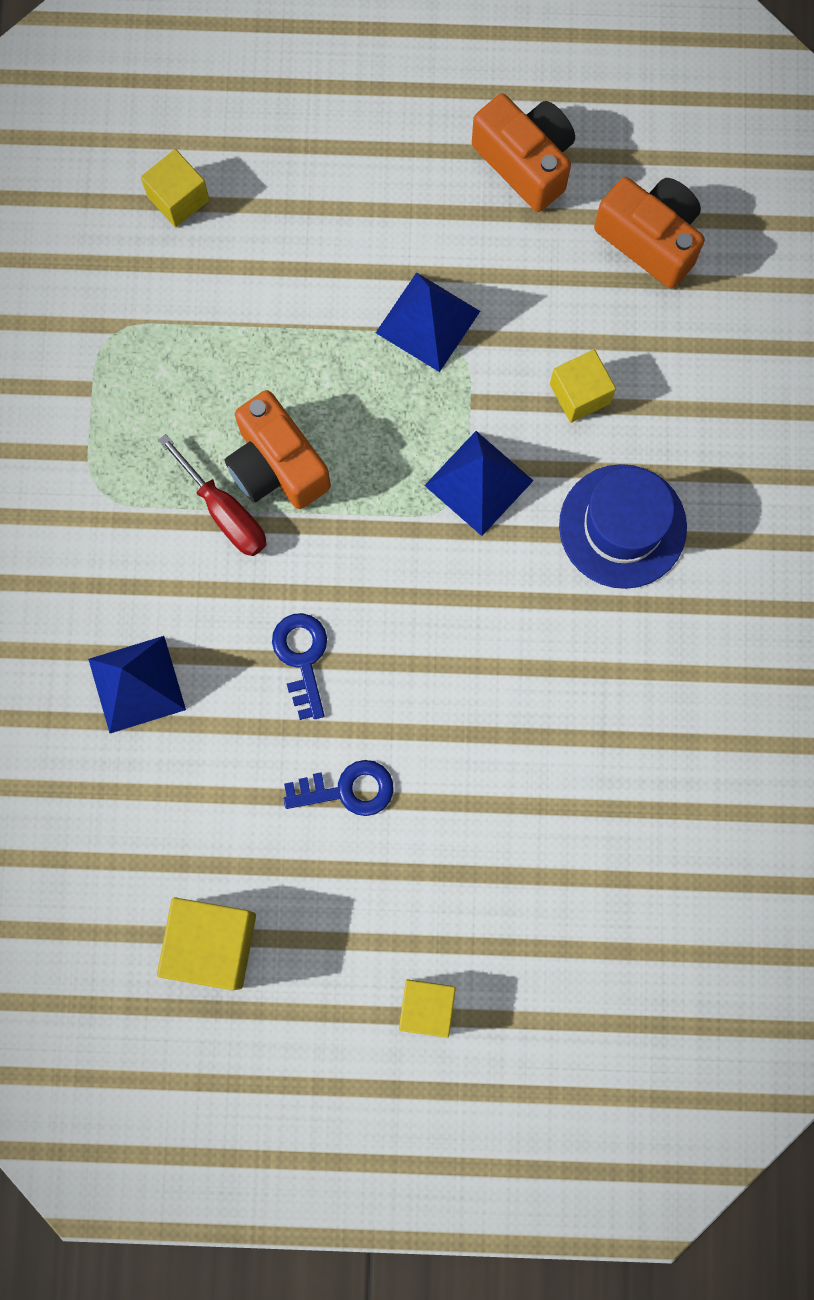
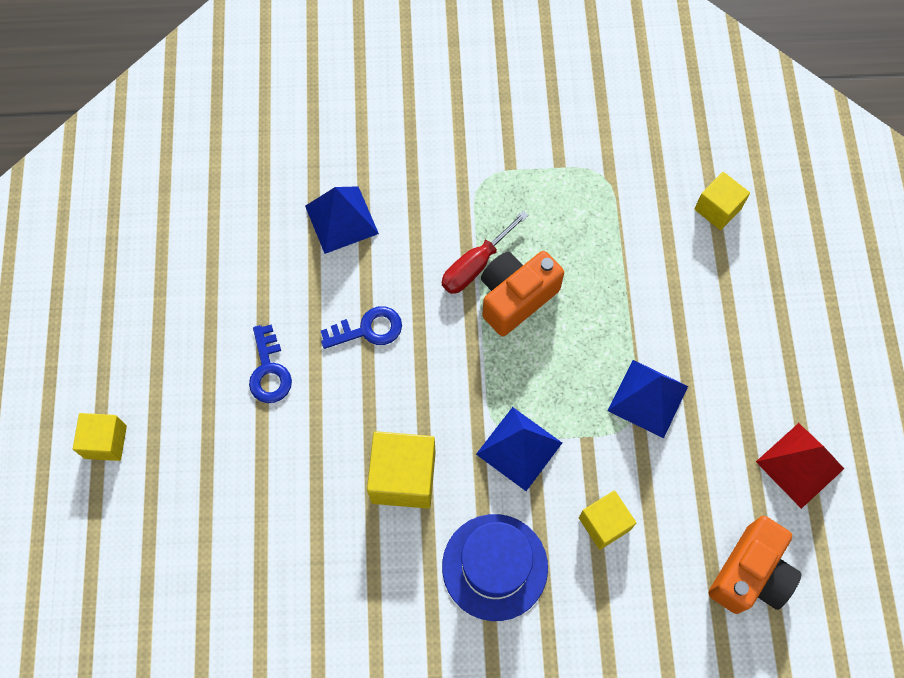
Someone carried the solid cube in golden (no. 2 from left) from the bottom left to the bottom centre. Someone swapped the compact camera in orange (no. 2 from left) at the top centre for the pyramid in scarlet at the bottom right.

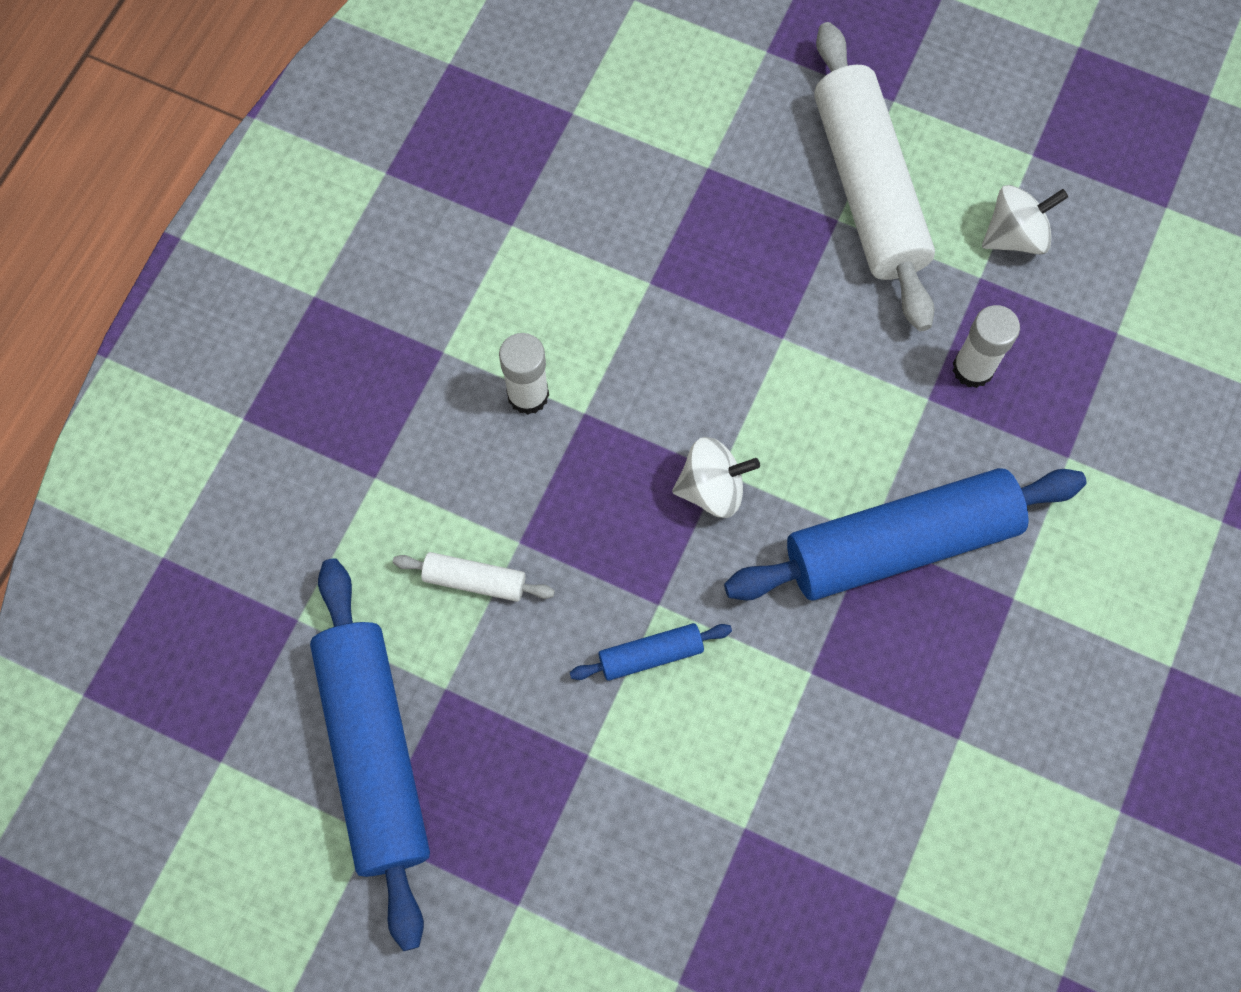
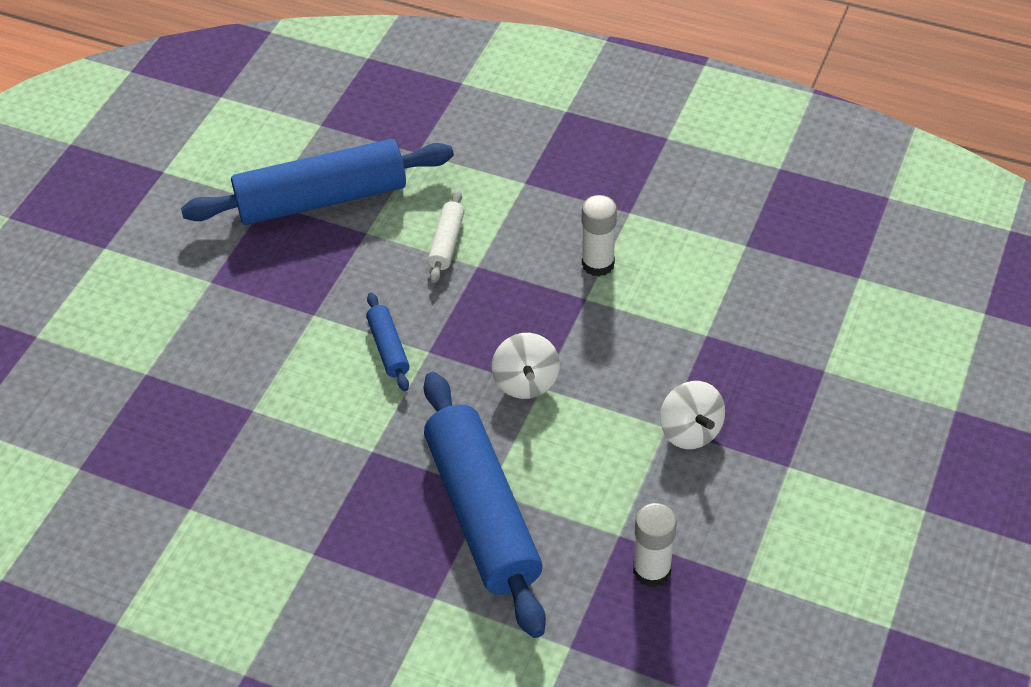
Someone took away the pastry roller in white (no. 2 from left) at the top right. Someone carried the spinning top in white (no. 2 from left) from the top right to the middle right.

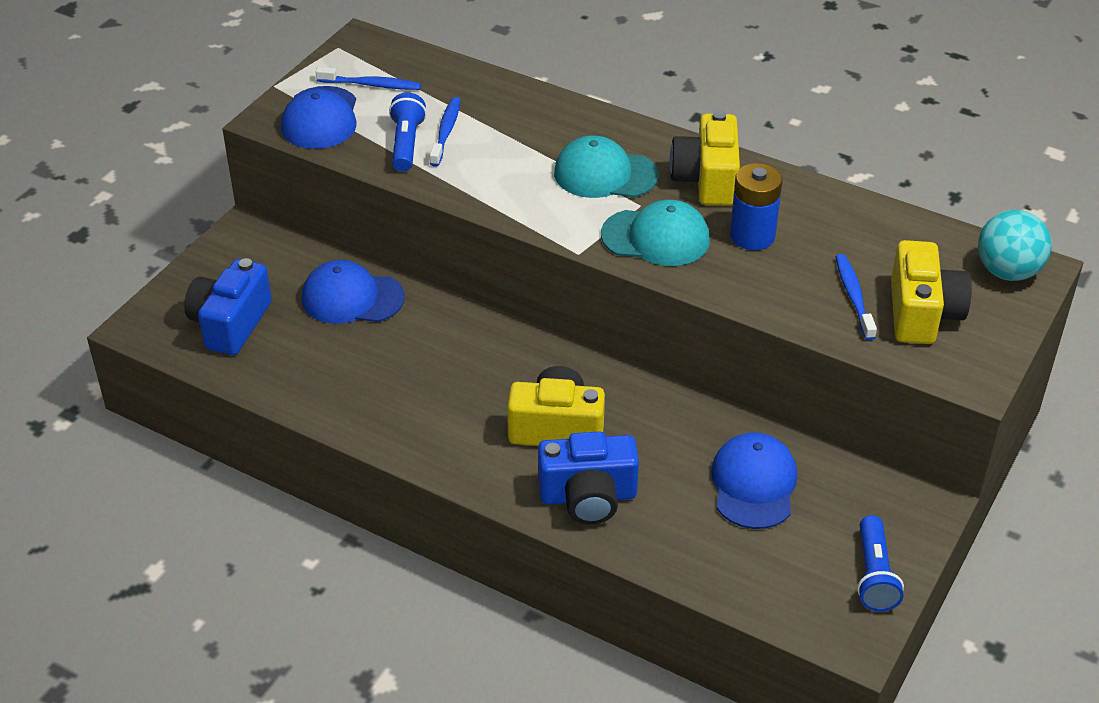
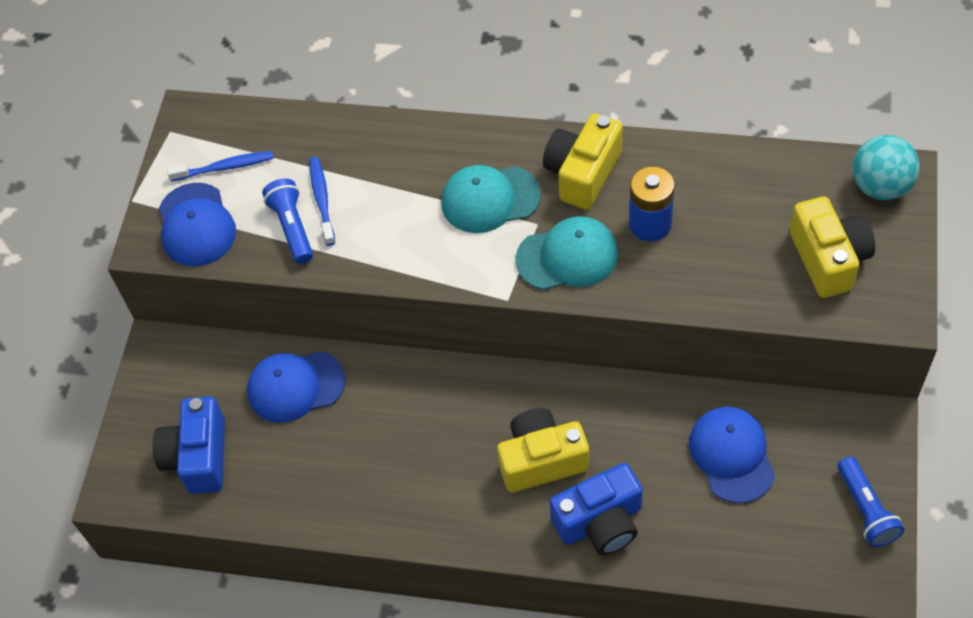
Someone took away the dental brush in royal blue (no. 3 from left) at the middle right. Someone rotated the compact camera in golden (no. 2 from left) at the top centre by 45 degrees clockwise.

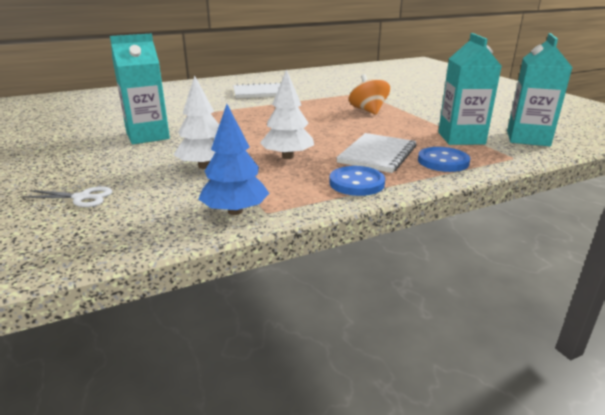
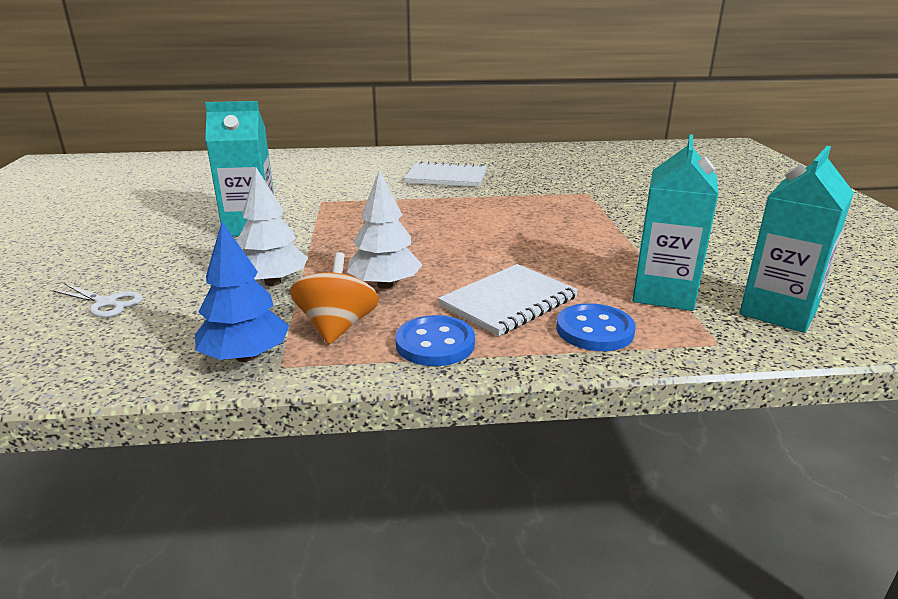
Someone carried the spinning top in orange from the top centre to the centre.

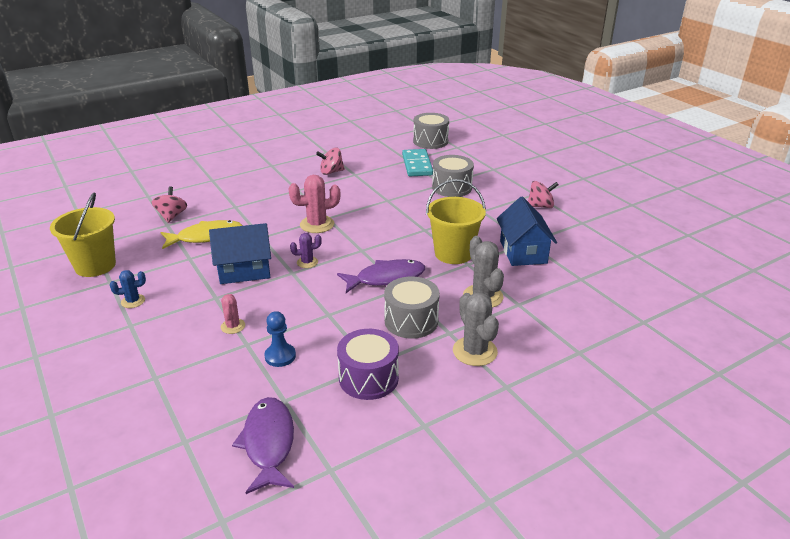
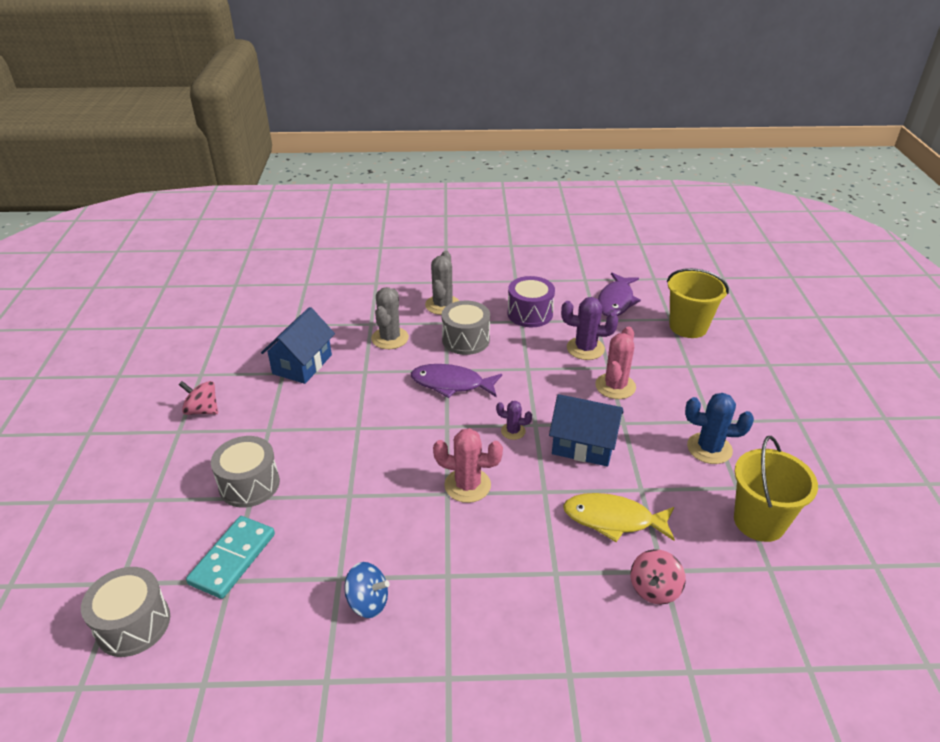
Someone carried the pail in golden (no. 2 from left in the first image) from the centre to the middle right. Someone swapped the chess pawn in royal blue at the centre for the cactus in purple (no. 2 from left) at the centre. Someone repainted the spinning top in rose-pink (no. 2 from left) at the top centre, which became the spinning top in royal blue at the bottom centre. Someone scaled the cactus in royal blue at the middle left by 1.75. Someone scaled the cactus in rose-pink (no. 1 from left in the first image) at the middle left by 1.75.

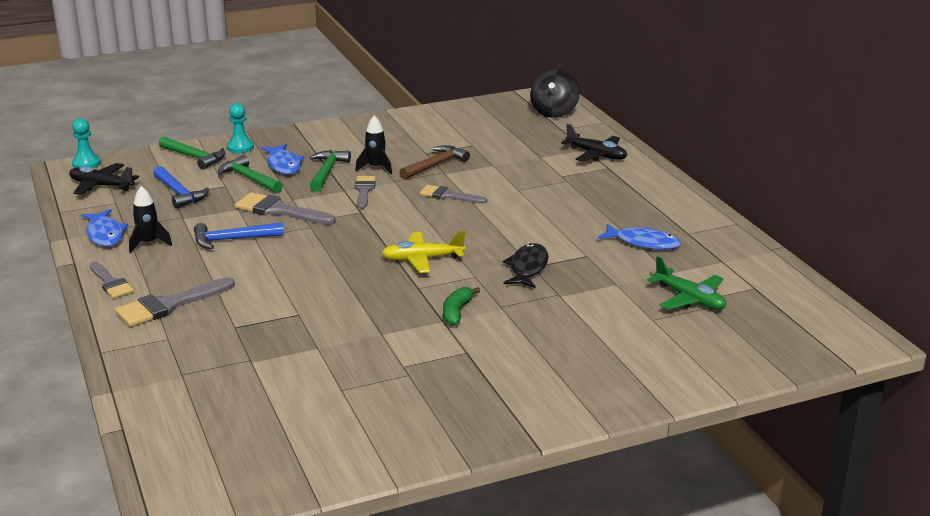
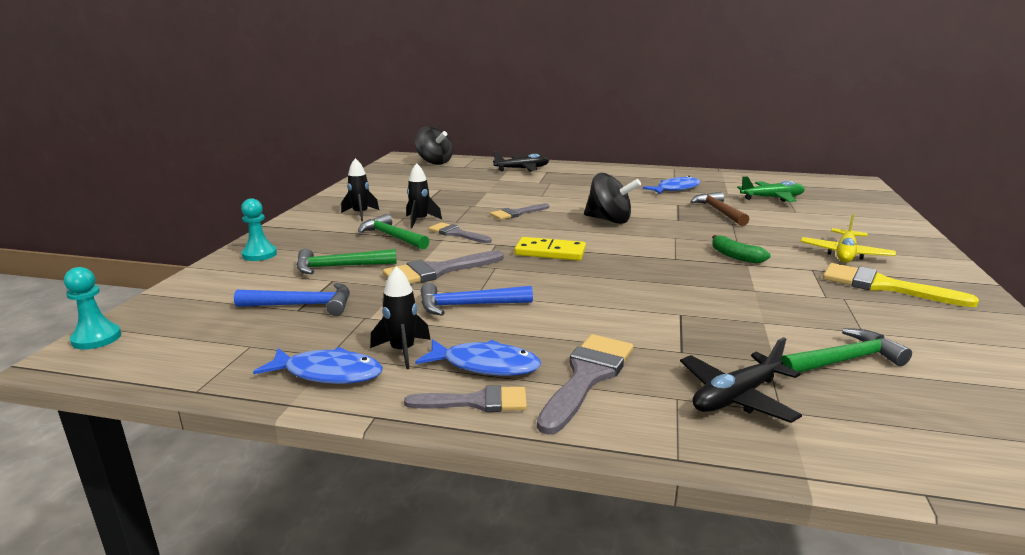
Someone took away the toy fish in black at the centre. Someone put down the toy rocket in black (no. 1 from left) at the centre. Someone put down the domino tile in golden at the centre. Someone put down the spinning top in black (no. 2 from left) at the centre. Someone put down the paint brush in golden at the middle right. Someone carried the aeroplane in black (no. 1 from left in the first image) from the middle left to the bottom right. Someone carried the carpenter's hammer in emerald (no. 1 from left in the first image) from the top left to the middle right. Someone carried the toy fish in royal blue (no. 2 from left) from the top left to the centre. Someone carried the aeroplane in golden from the centre to the middle right. Someone carried the carpenter's hammer in dark brown from the top centre to the middle right. Someone rotated the paint brush in ash-grey (no. 2 from left in the first image) at the middle left by 150 degrees counterclockwise. Someone rotated the carpenter's hammer in royal blue (no. 2 from left) at the middle left by 60 degrees clockwise.

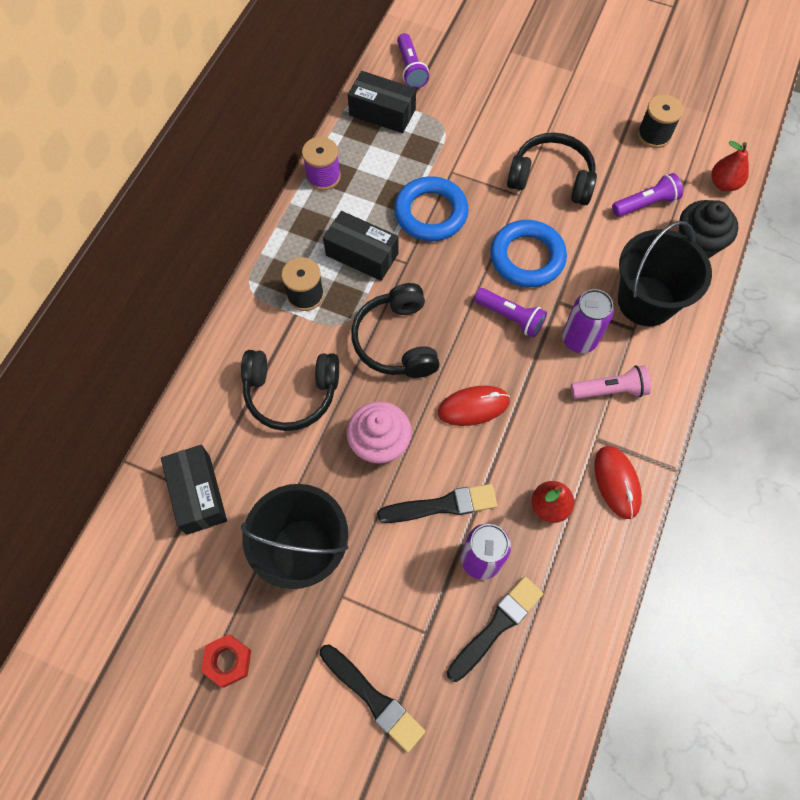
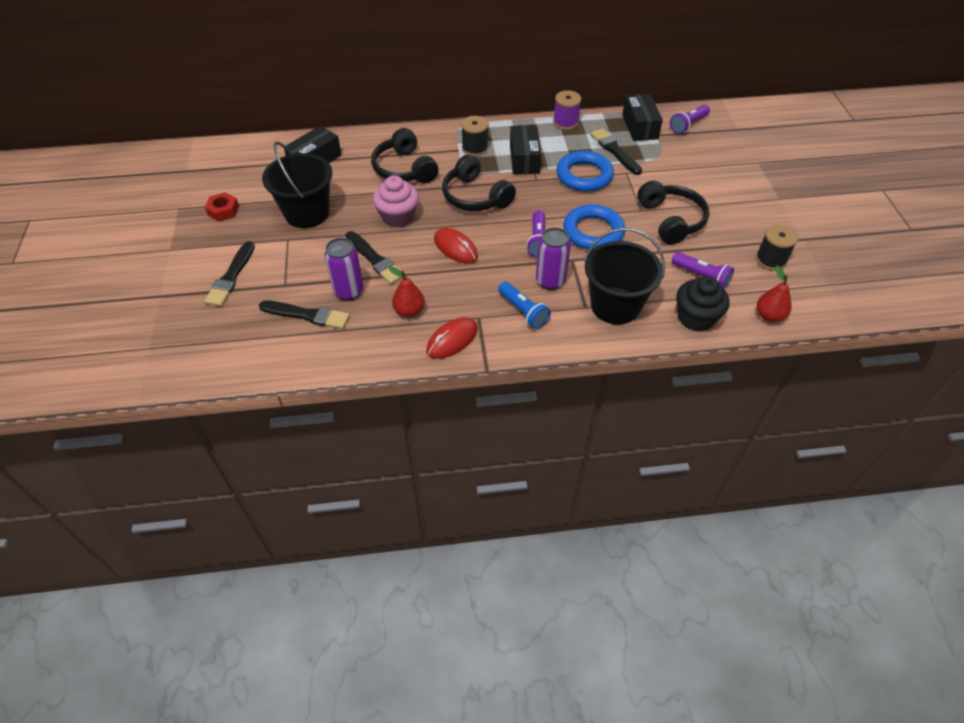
Someone put down the paint brush in black (no. 4 from left) at the top centre. Someone repainted the pocket torch in rose-pink at the middle right, which became the pocket torch in royal blue at the centre. Someone rotated the over-ear headphones in black (no. 2 from left) at the centre by 90 degrees counterclockwise.

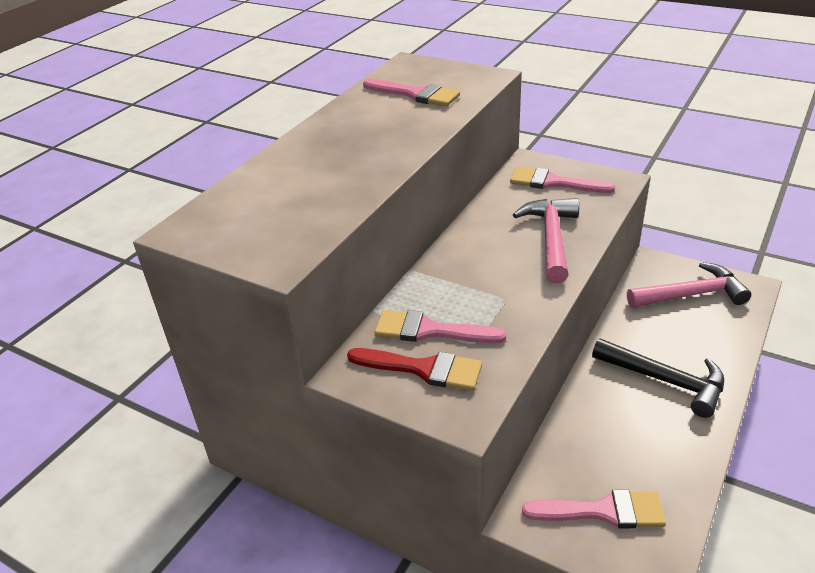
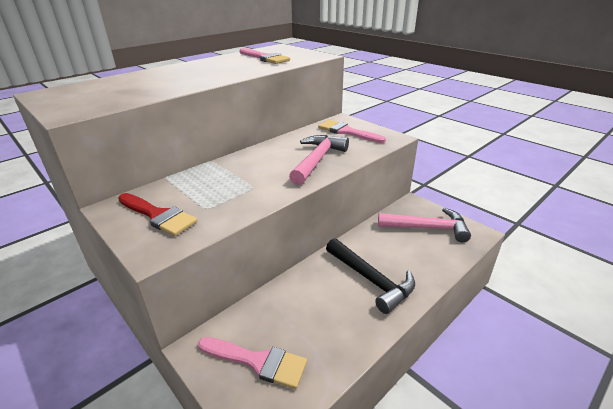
Someone took away the paint brush in rose-pink (no. 2 from left) at the centre.

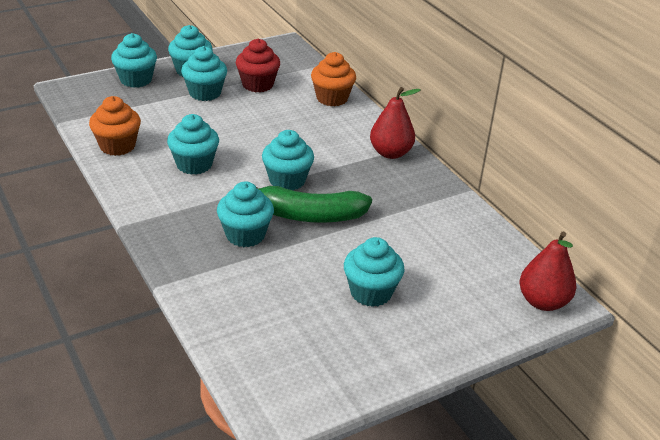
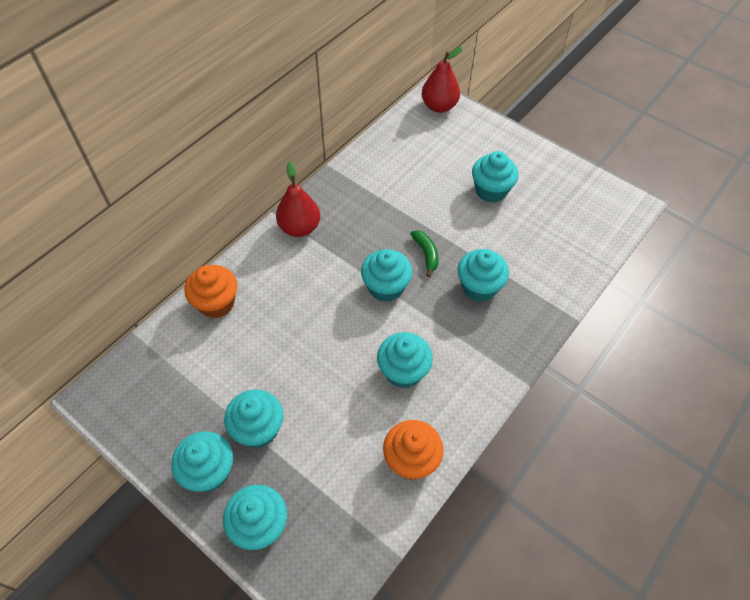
Someone took away the fairy cake in scarlet at the top centre. Someone scaled the banana fruit in emerald at the centre by 0.50.

